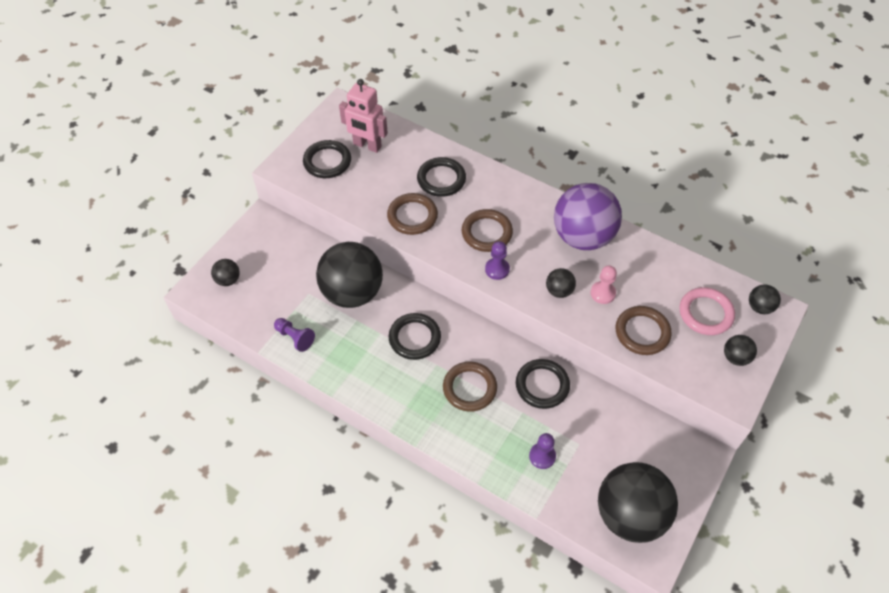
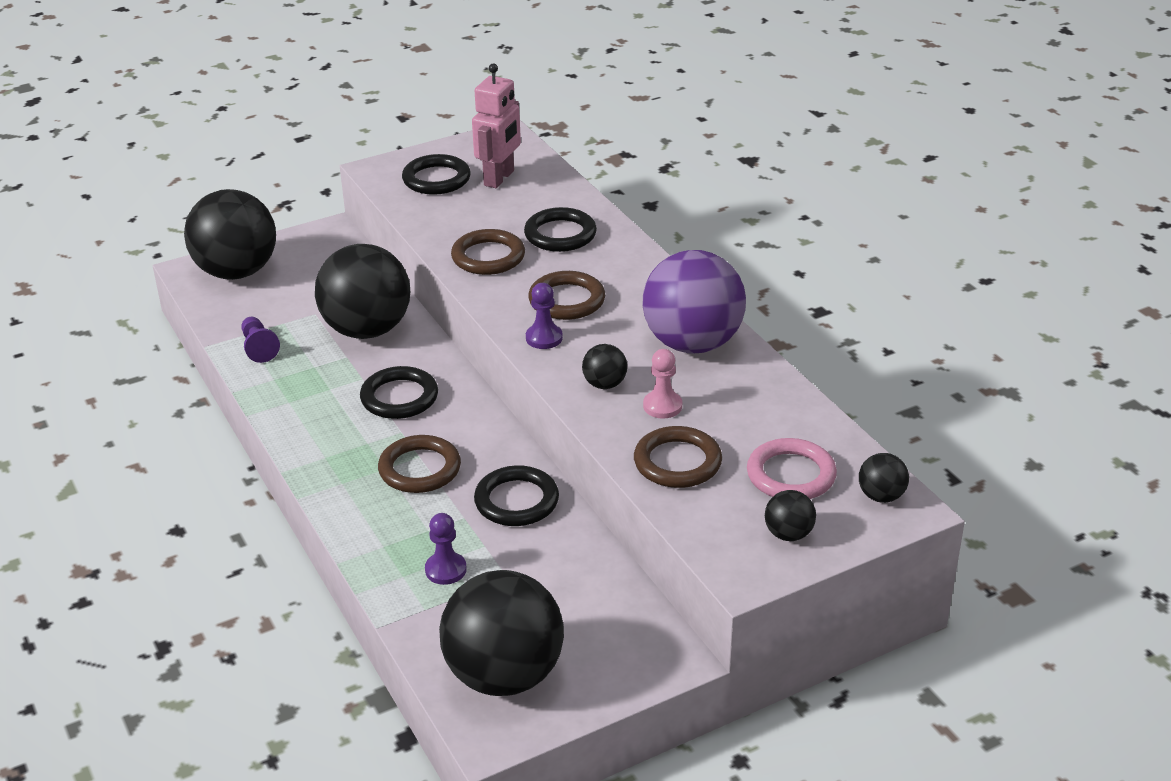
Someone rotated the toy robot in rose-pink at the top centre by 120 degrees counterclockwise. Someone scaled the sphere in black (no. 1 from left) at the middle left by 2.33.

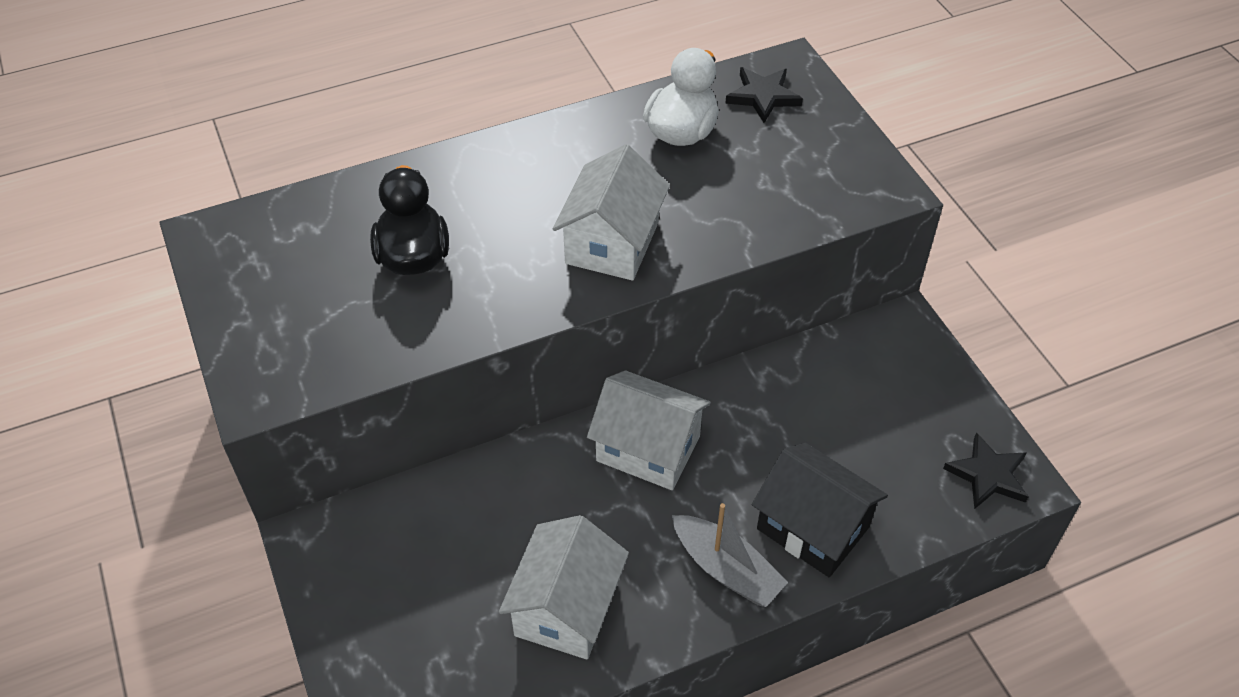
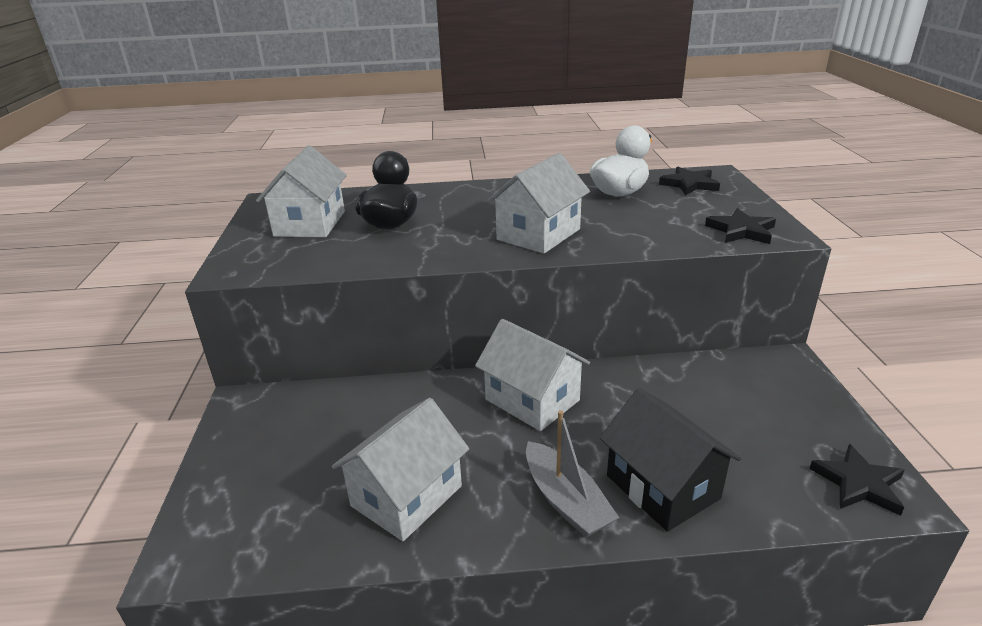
Someone put down the toy house in white (no. 1 from left) at the top left. Someone put down the five-pointed star in black (no. 2 from left) at the middle right.

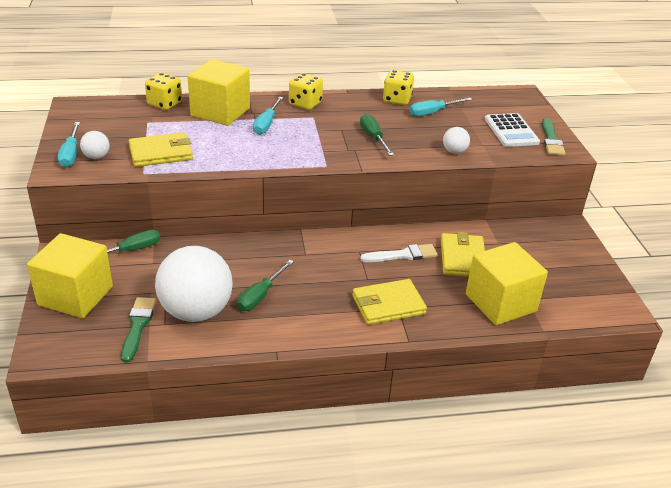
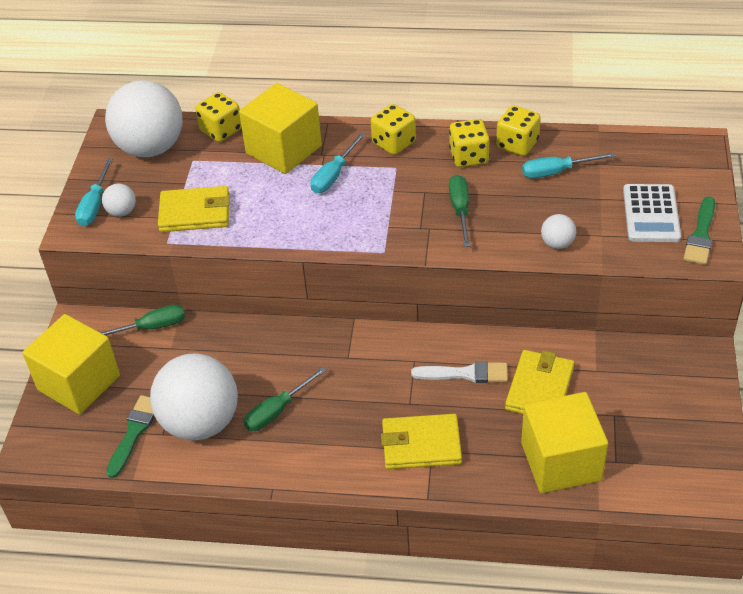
Someone put down the sphere in white (no. 2 from left) at the top left. Someone put down the dice in golden (no. 3 from left) at the top centre.

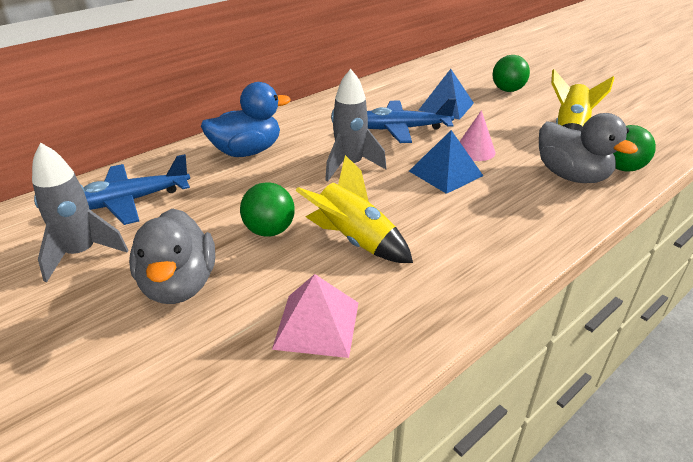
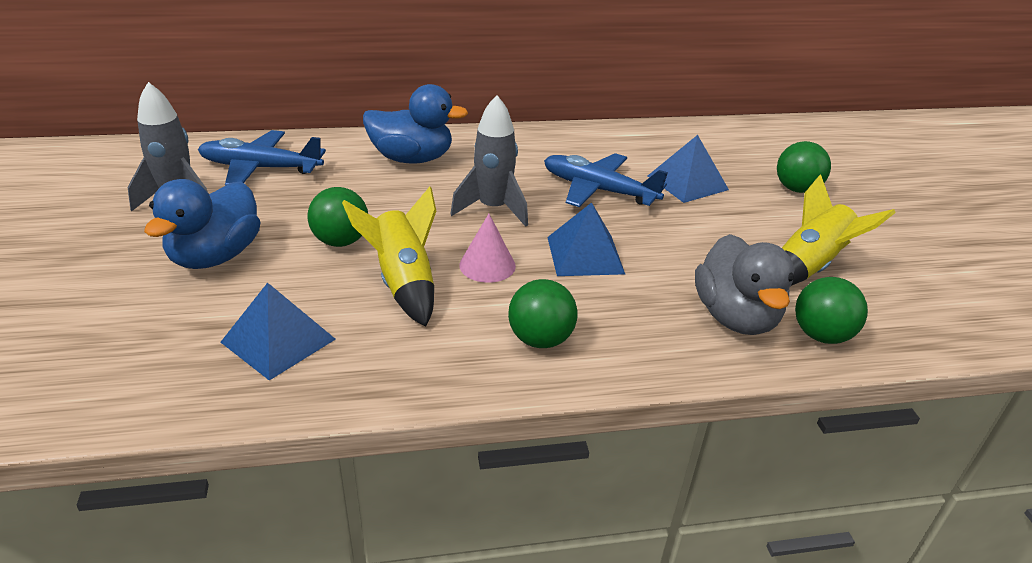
Someone put down the sphere in emerald (no. 2 from left) at the centre. Someone carried the cone in rose-pink from the top right to the centre. Someone repainted the duck in ash-grey (no. 1 from left) at the middle left, which became the duck in royal blue (no. 1 from left) at the middle left. Someone repainted the pyramid in rose-pink at the bottom centre, which became the pyramid in royal blue (no. 1 from left) at the middle left.

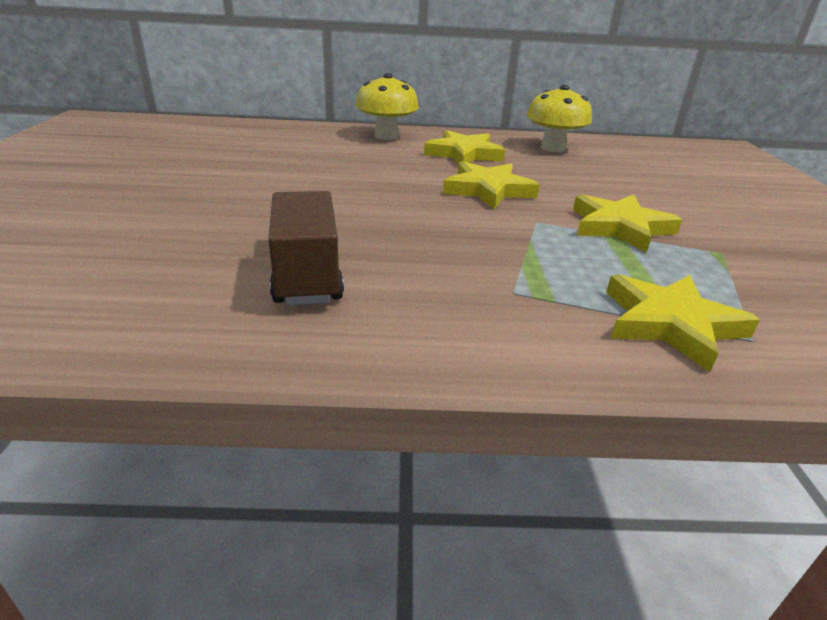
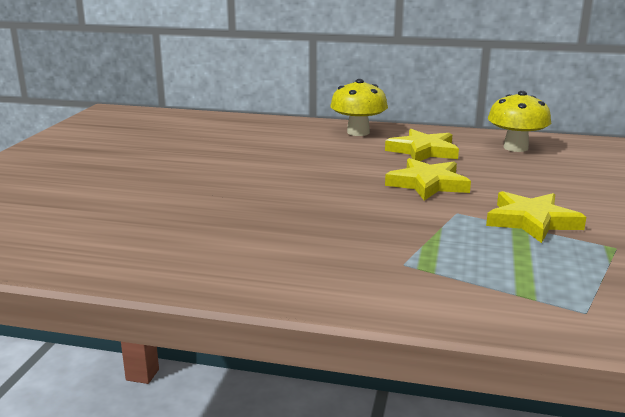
Someone took away the truck in dark brown at the centre. Someone took away the five-pointed star in golden (no. 4 from left) at the middle right.

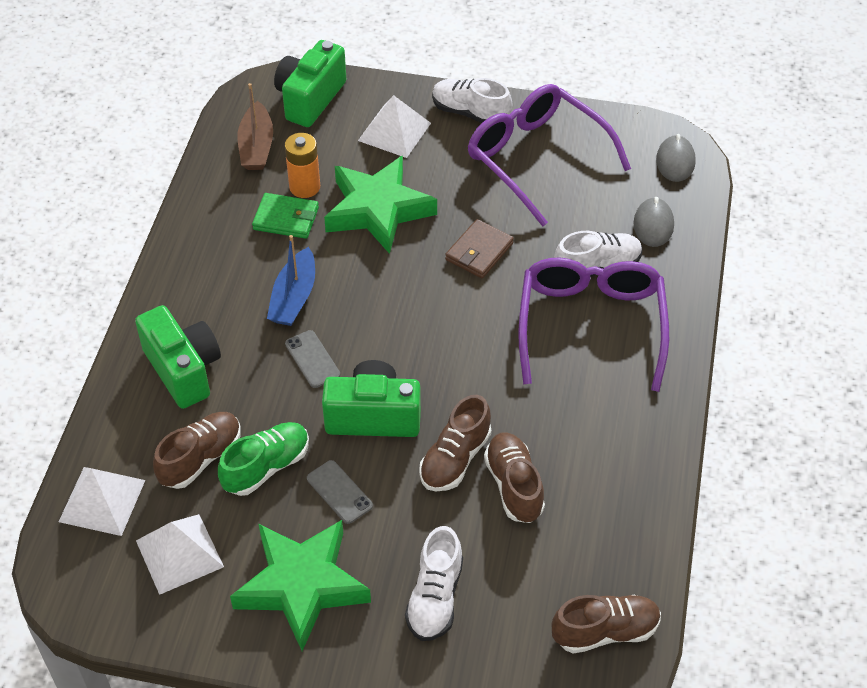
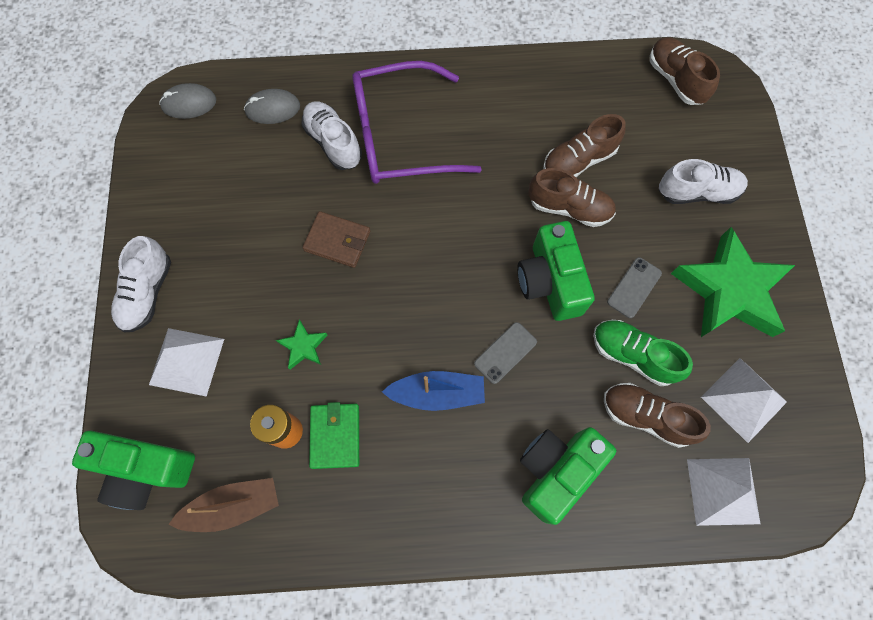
Someone took away the eyeglasses in purple (no. 1 from left) at the top centre. Someone scaled the five-pointed star in emerald (no. 2 from left in the first image) at the top centre by 0.43.

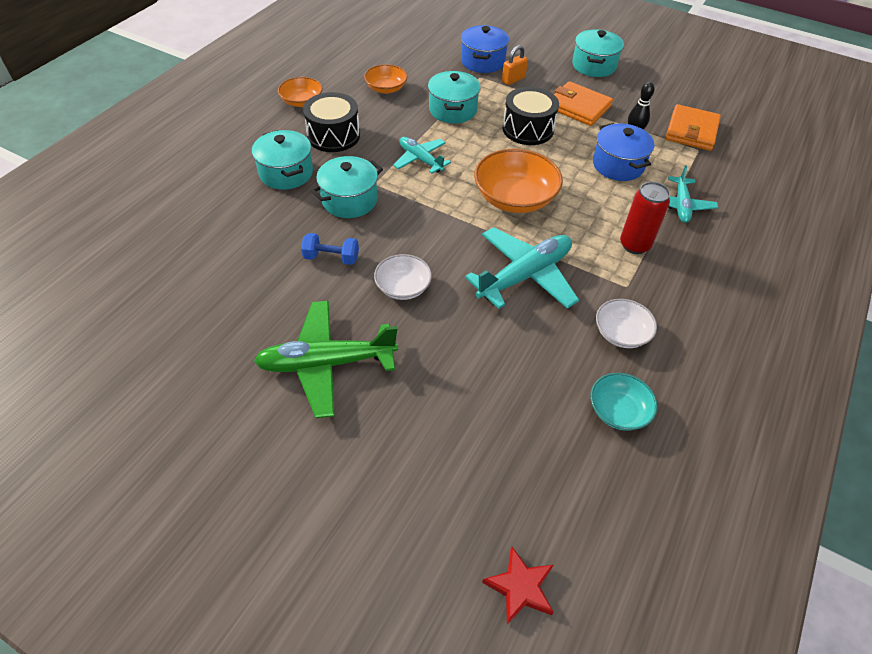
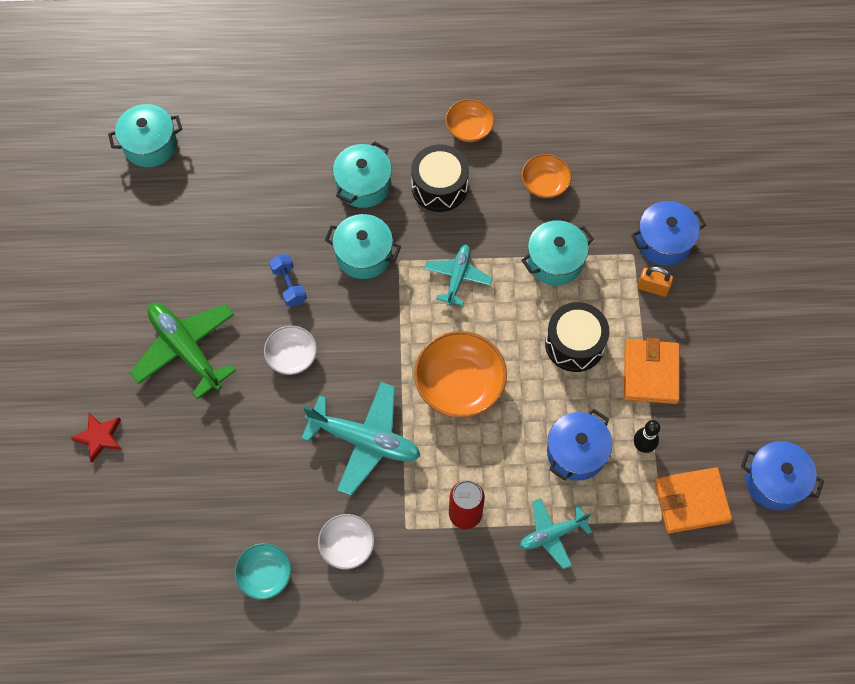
Someone put down the stockpot in royal blue (no. 3 from left) at the bottom right. Someone carried the five-pointed star in scarlet from the bottom centre to the middle left. Someone carried the stockpot in turquoise (no. 4 from left in the first image) from the top right to the top left.

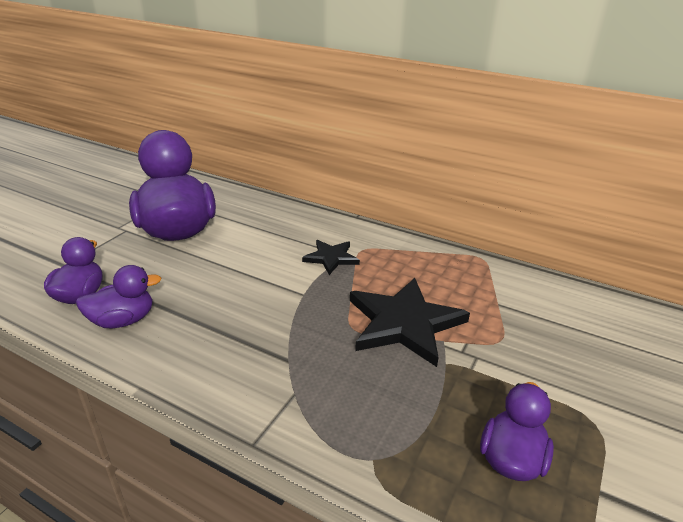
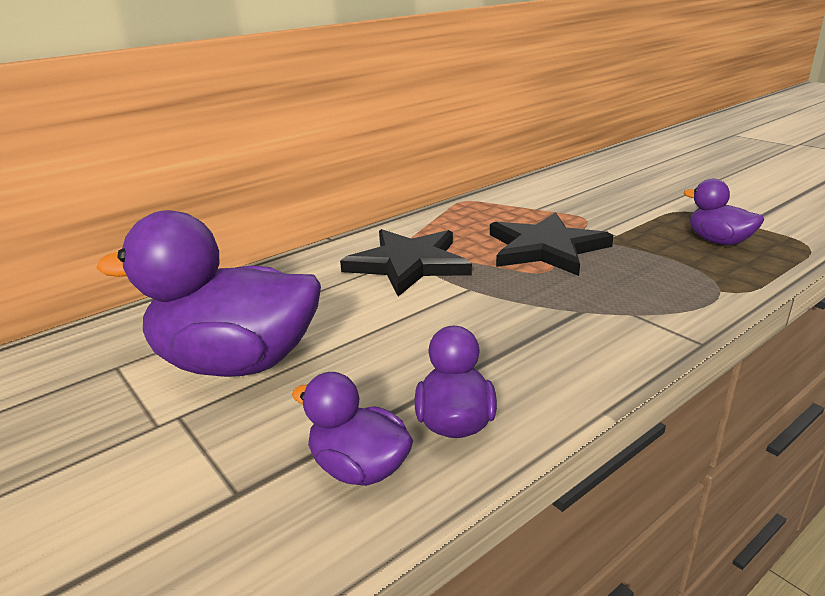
Someone scaled the five-pointed star in black (no. 1 from left) at the centre by 1.85.

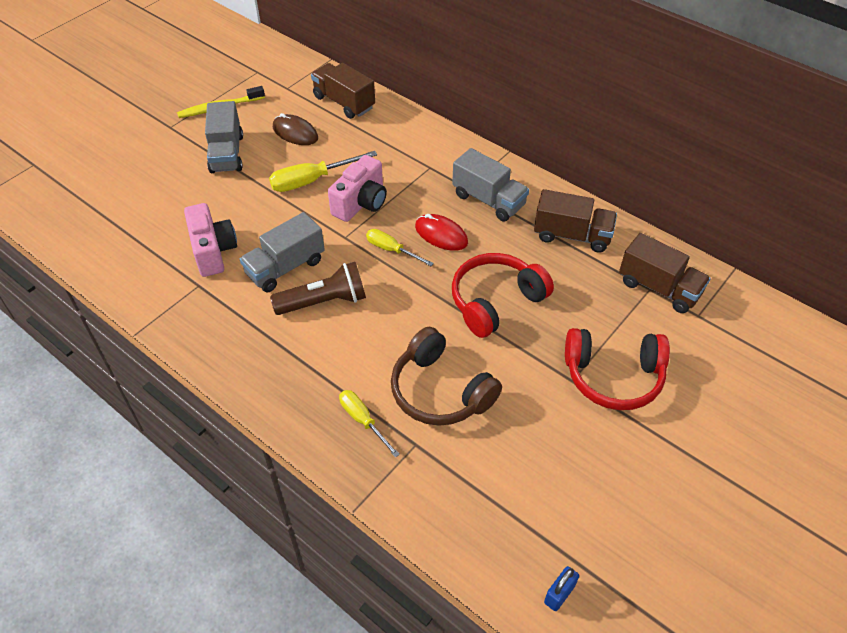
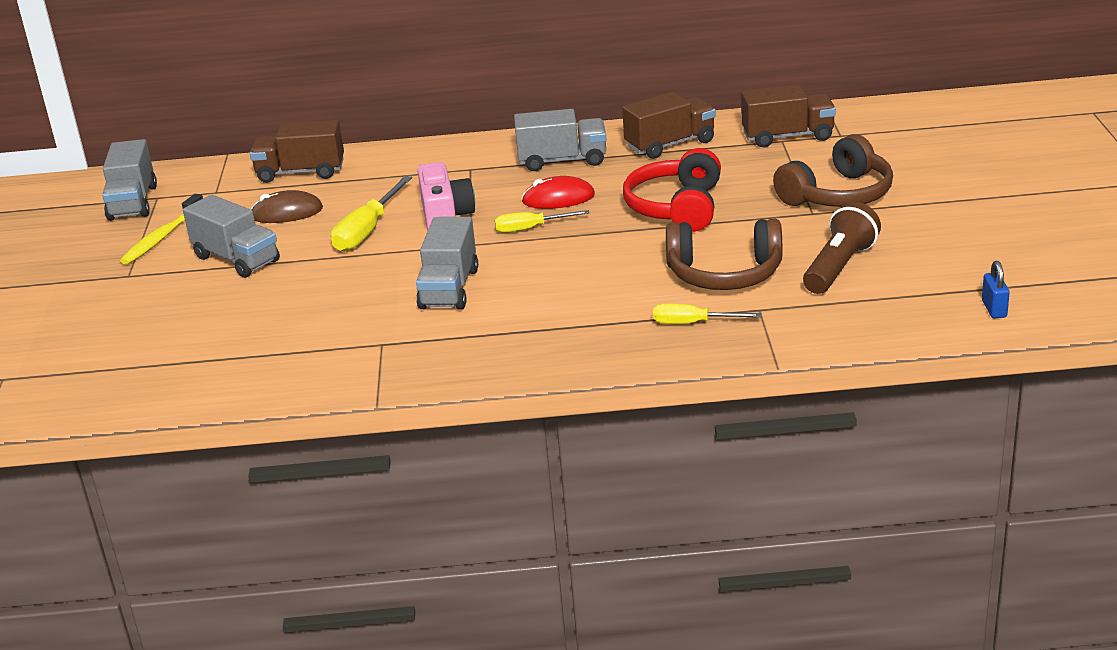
Someone took away the compact camera in rose-pink (no. 1 from left) at the middle left. Someone put down the truck in ash-grey (no. 1 from left) at the top left. Someone carried the pocket torch in dark brown from the centre to the middle right. Someone repainted the over-ear headphones in scarlet (no. 2 from left) at the middle right, which became the over-ear headphones in dark brown (no. 2 from left) at the top right.

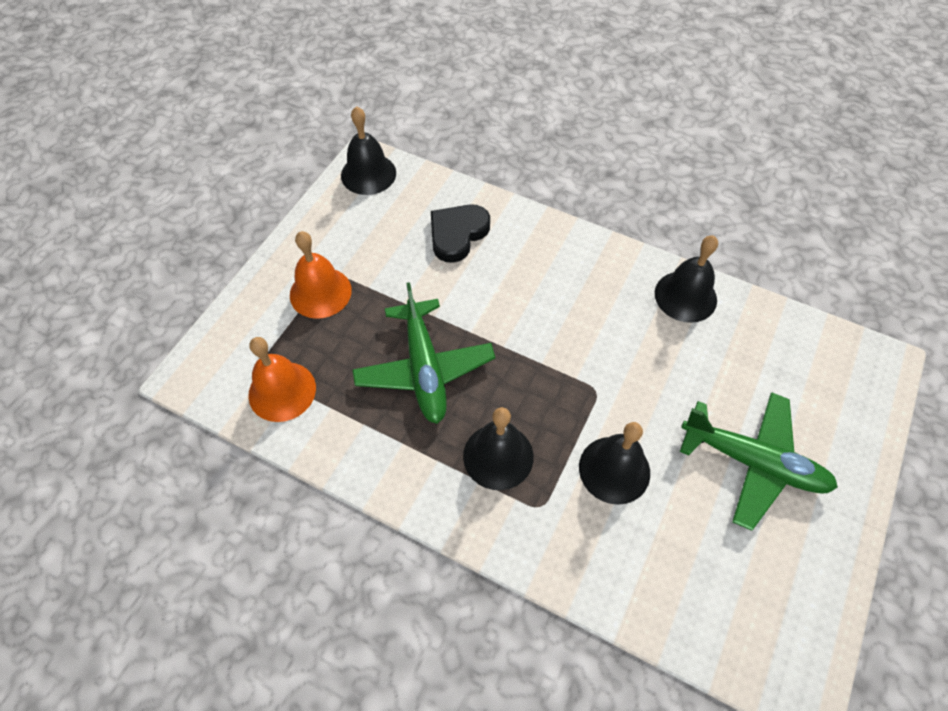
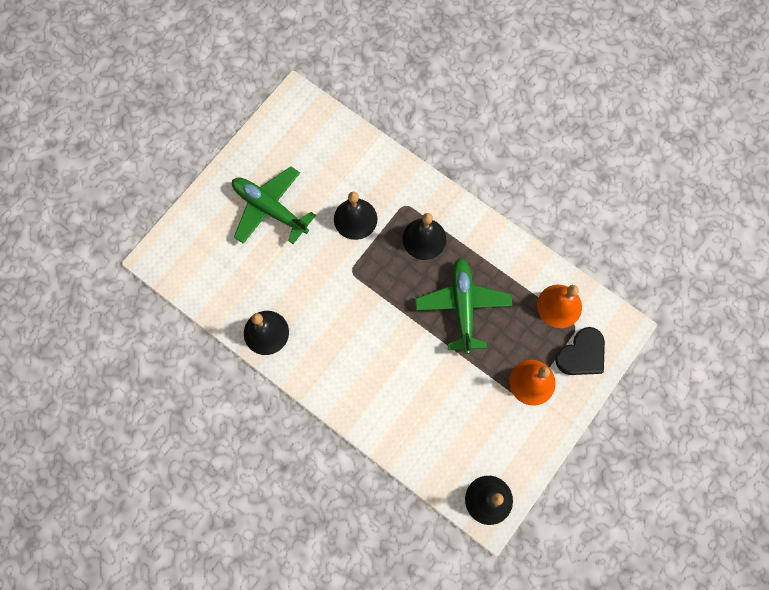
Someone carried the heart shape in black from the top centre to the middle right.

